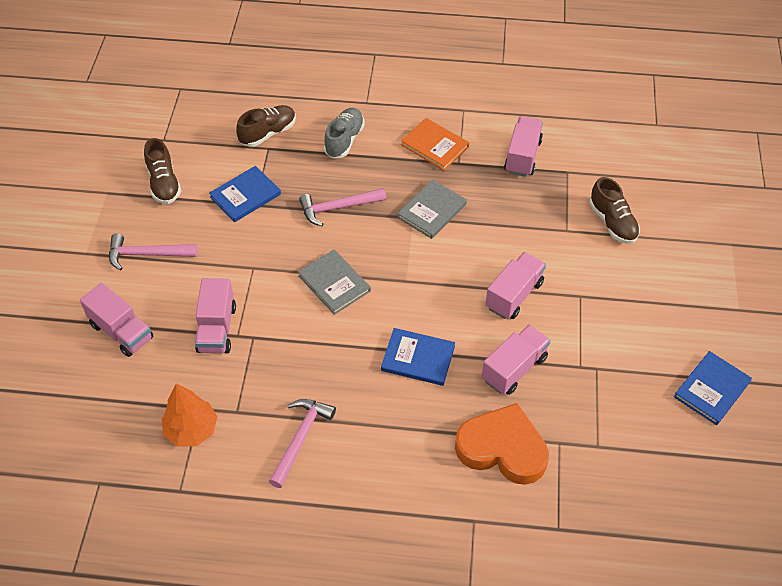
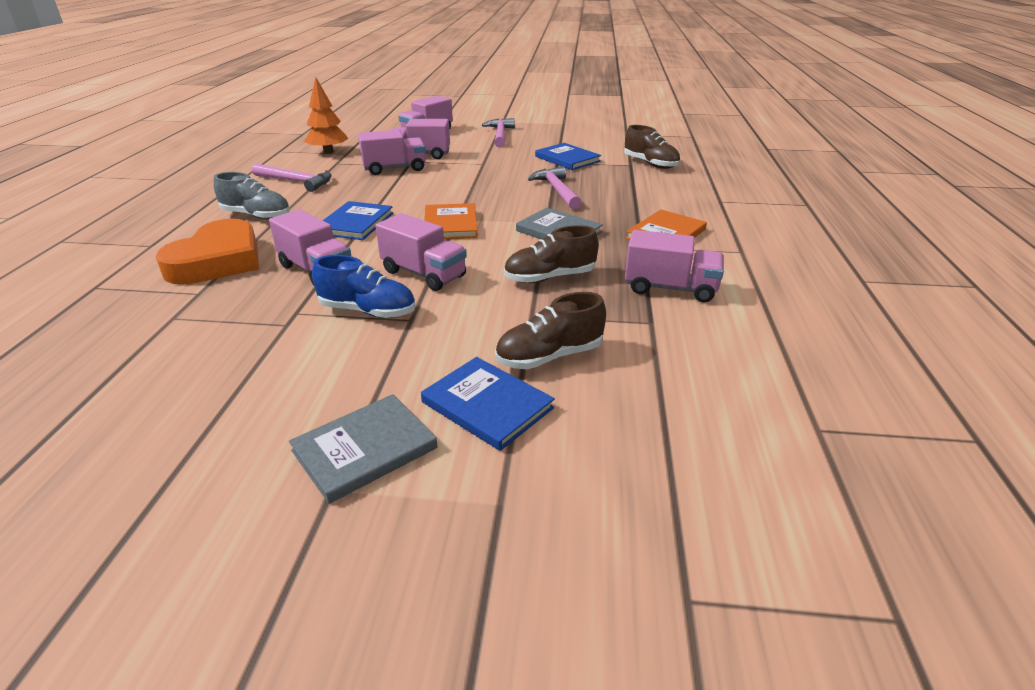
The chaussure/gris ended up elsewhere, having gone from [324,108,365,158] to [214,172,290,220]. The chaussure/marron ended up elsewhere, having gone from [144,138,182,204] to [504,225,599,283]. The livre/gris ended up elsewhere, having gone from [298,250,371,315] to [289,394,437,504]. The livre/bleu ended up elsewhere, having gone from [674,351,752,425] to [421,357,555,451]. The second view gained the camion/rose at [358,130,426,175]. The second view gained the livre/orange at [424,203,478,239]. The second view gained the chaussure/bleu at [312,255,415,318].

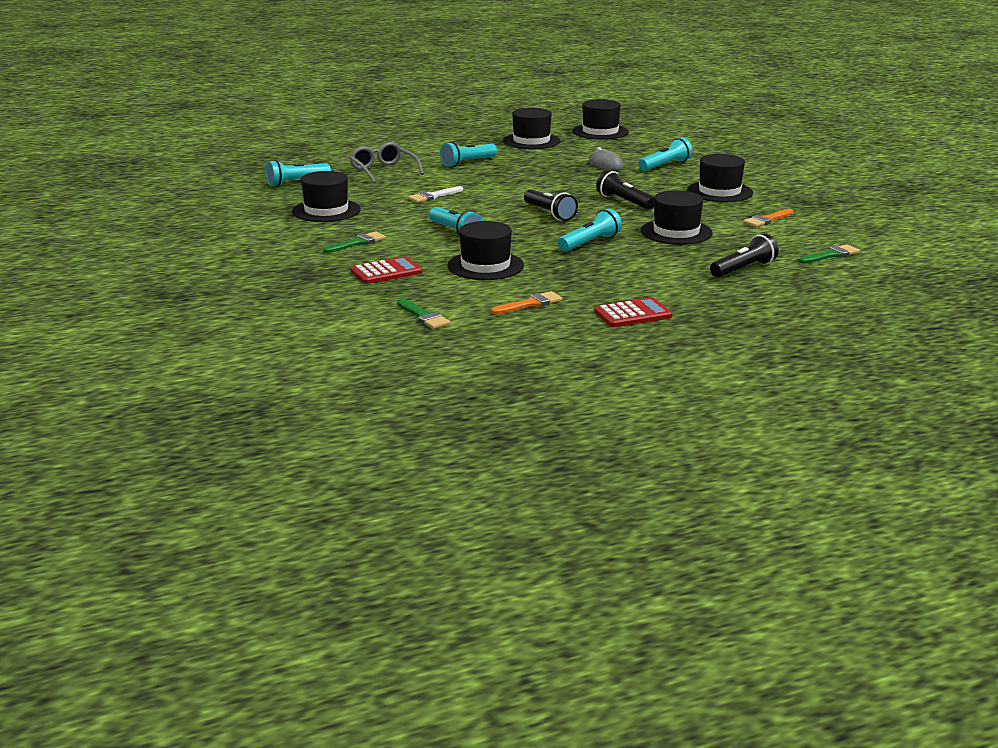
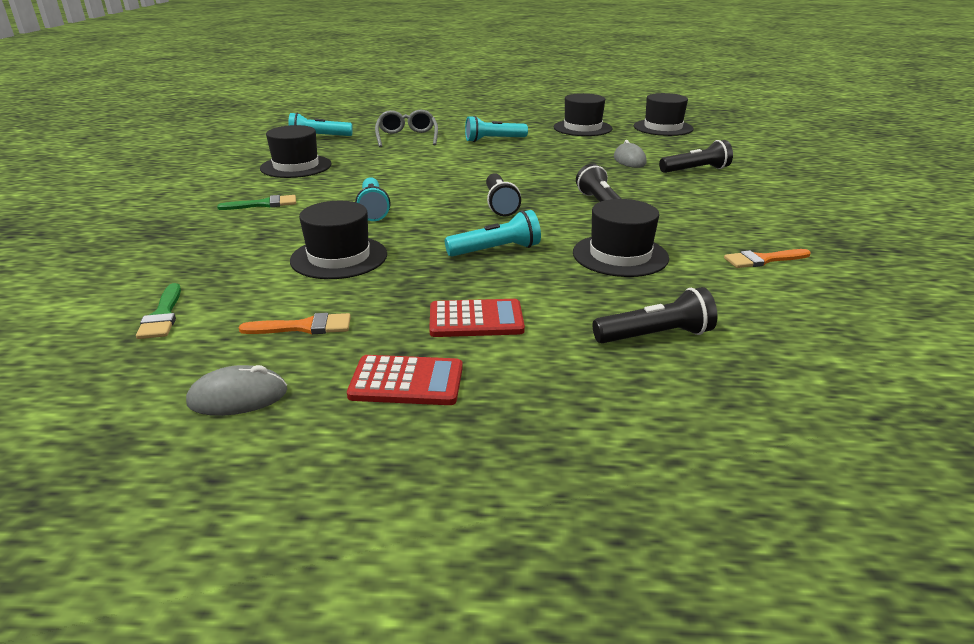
What was the lampe de poche/turquoise at [639,137,693,171] turned into the lampe de poche/noir at [659,140,733,173]. The second view lost the chapeau/noir at [687,154,753,202]. The second view lost the pinceau/blanc at [408,186,463,203]. The second view lost the pinceau/vert at [799,244,860,263]. The calculatrice/rouge ended up elsewhere, having gone from [351,256,422,284] to [429,299,525,337]. The second view gained the souris/gris at [186,365,287,416].

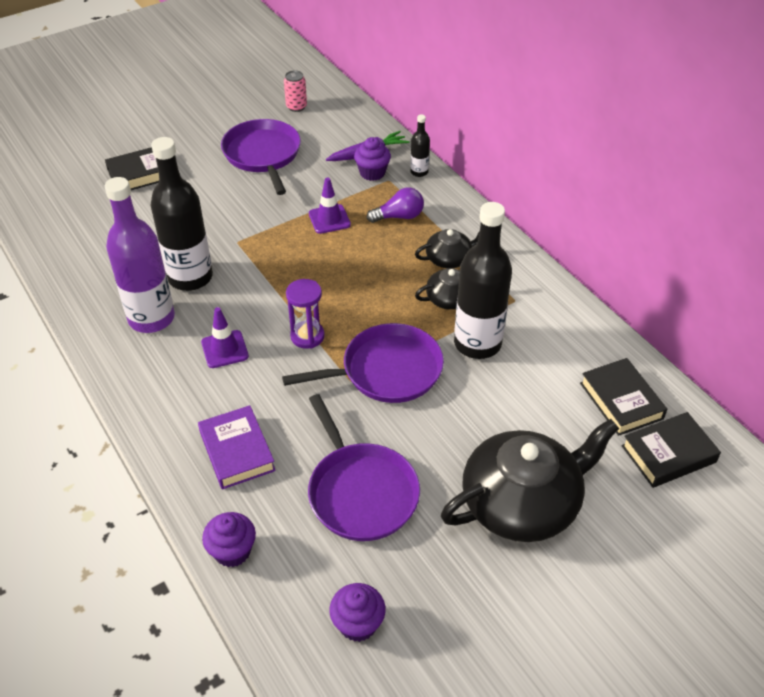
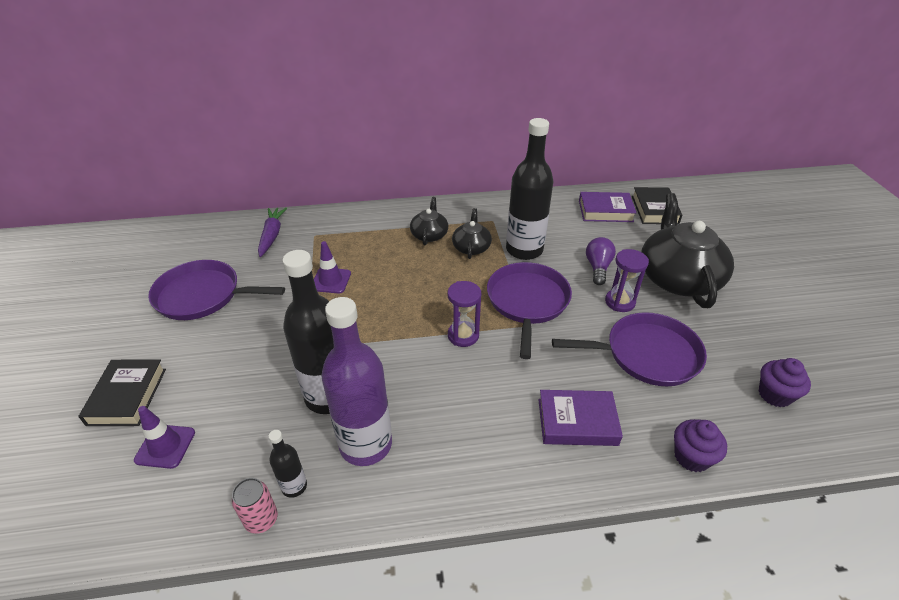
The canette/rose ended up elsewhere, having gone from [284,70,307,112] to [232,478,278,534]. The bouteille/noir ended up elsewhere, having gone from [410,114,430,177] to [268,430,307,498]. The second view lost the muffin/violet at [354,137,391,181]. The ampoule/violet ended up elsewhere, having gone from [367,187,424,223] to [586,237,616,285]. The cône de chantier/violet ended up elsewhere, having gone from [201,307,249,368] to [134,406,195,469]. What was the livre/noir at [580,358,667,436] turned into the livre/violet at [579,192,636,222]. The second view gained the sablier/violet at [605,249,649,312].

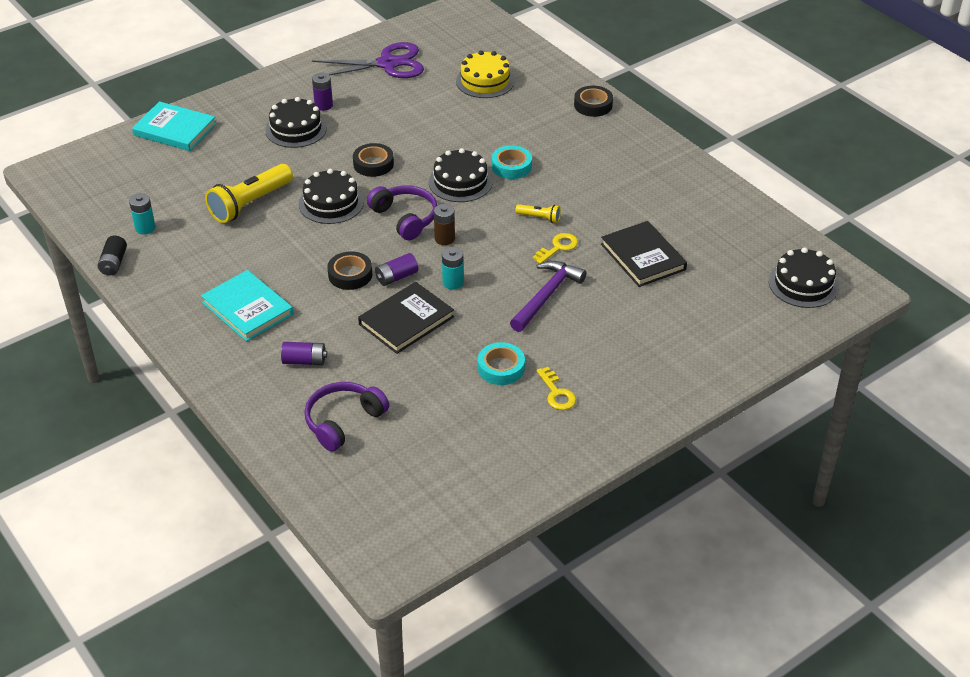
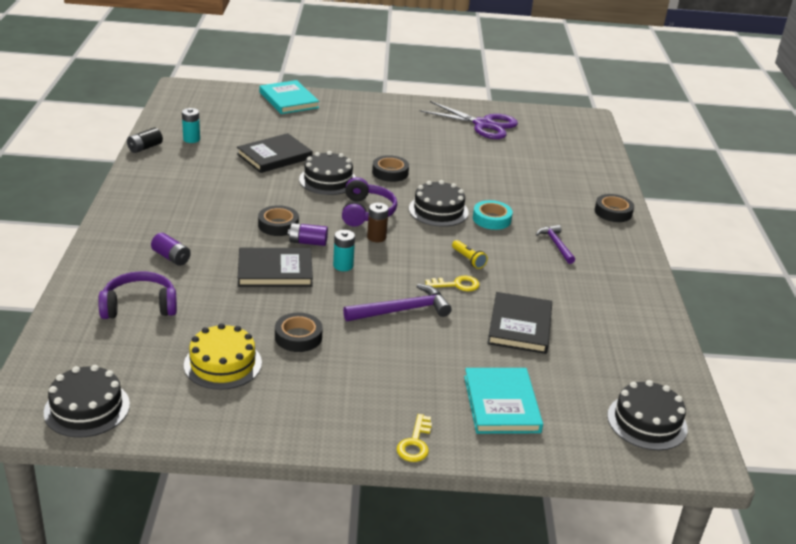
The gâteau/jaune ended up elsewhere, having gone from [456,50,515,98] to [184,323,262,390]. The second view lost the pile/violet at [312,73,333,111]. The gâteau/noir ended up elsewhere, having gone from [265,97,327,148] to [44,365,130,438]. Where the lampe de poche/jaune stood at [205,164,293,223], the livre/noir came to stand at [237,133,313,173]. The livre/turquoise ended up elsewhere, having gone from [201,270,293,342] to [464,368,543,434]. What was the ruban adhésif/turquoise at [478,342,525,385] turned into the ruban adhésif/noir at [275,313,323,352]. The clé/jaune ended up elsewhere, having gone from [536,367,576,410] to [397,414,432,462]. The second view gained the marteau/violet at [536,225,575,264].

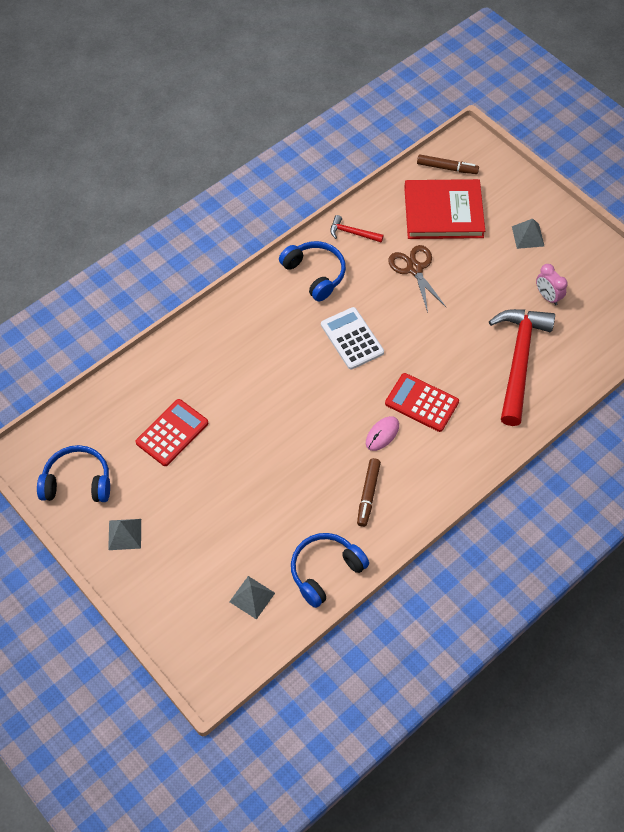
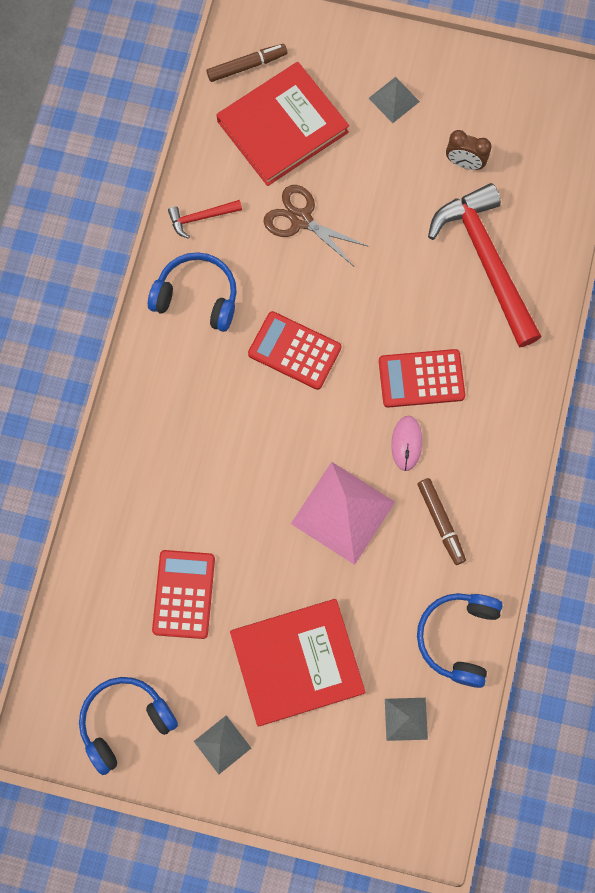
What was the réveil/rose at [536,264,568,306] turned into the réveil/marron at [446,130,492,170]. What was the calculatrice/blanc at [321,307,384,370] turned into the calculatrice/rouge at [248,311,341,390]. The second view gained the pyramide/rose at [291,462,395,565]. The second view gained the livre/rouge at [230,599,365,727].

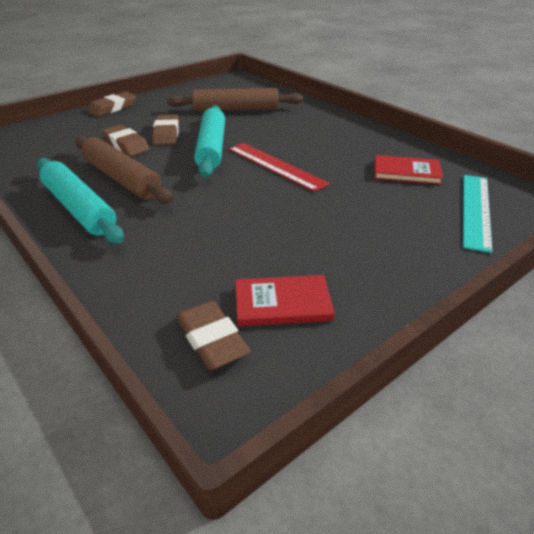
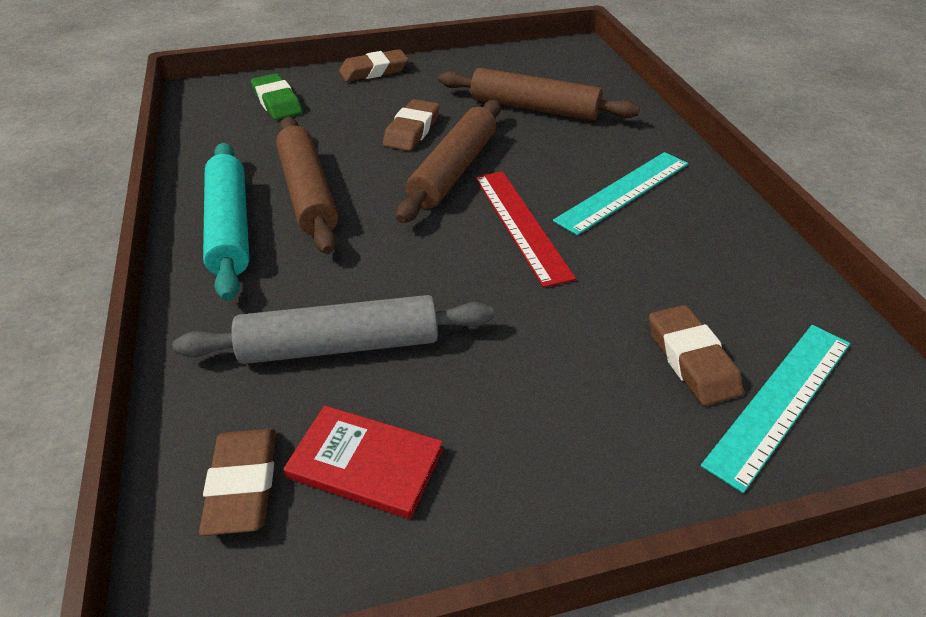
What was the rouleau à pâtisserie/turquoise at [194,105,225,177] turned into the rouleau à pâtisserie/marron at [396,100,501,223]. The gomme/marron ended up elsewhere, having gone from [102,125,150,156] to [649,305,743,406]. The second view lost the livre/rouge at [374,155,443,185]. The second view gained the gomme/vert at [251,73,302,120]. The second view gained the règle/turquoise at [553,152,688,235]. The second view gained the rouleau à pâtisserie/gris at [173,295,494,364].

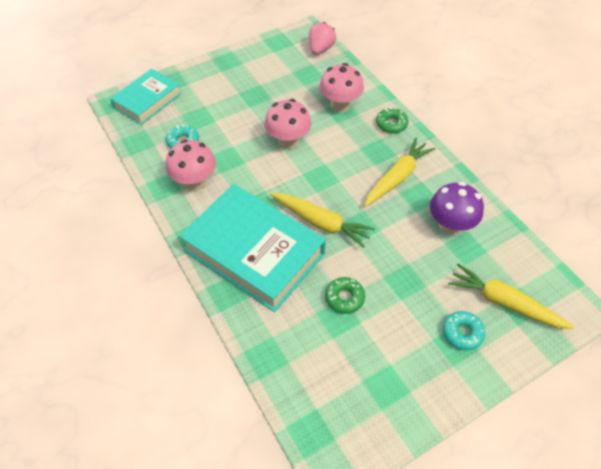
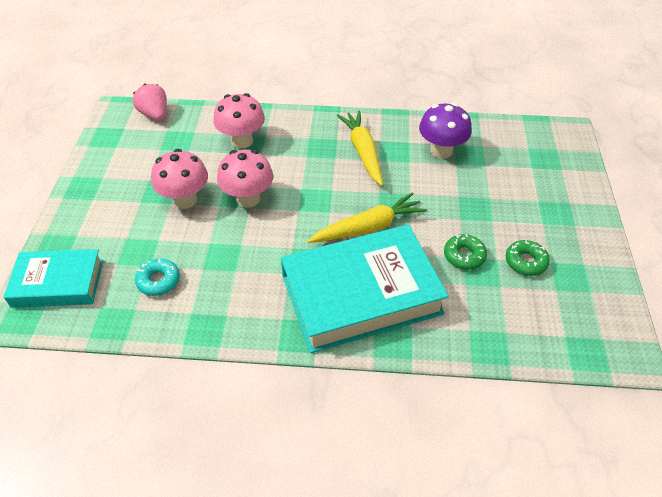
The livre/turquoise at [110,69,181,125] ended up facing another way, 75 degrees counterclockwise from before. The beignet/vert ended up elsewhere, having gone from [376,107,409,133] to [506,240,550,276]. The champignon/rose ended up elsewhere, having gone from [166,139,216,191] to [151,149,208,209]. The second view lost the carotte/jaune at [448,263,574,329]. The second view lost the beignet/turquoise at [443,311,485,351].

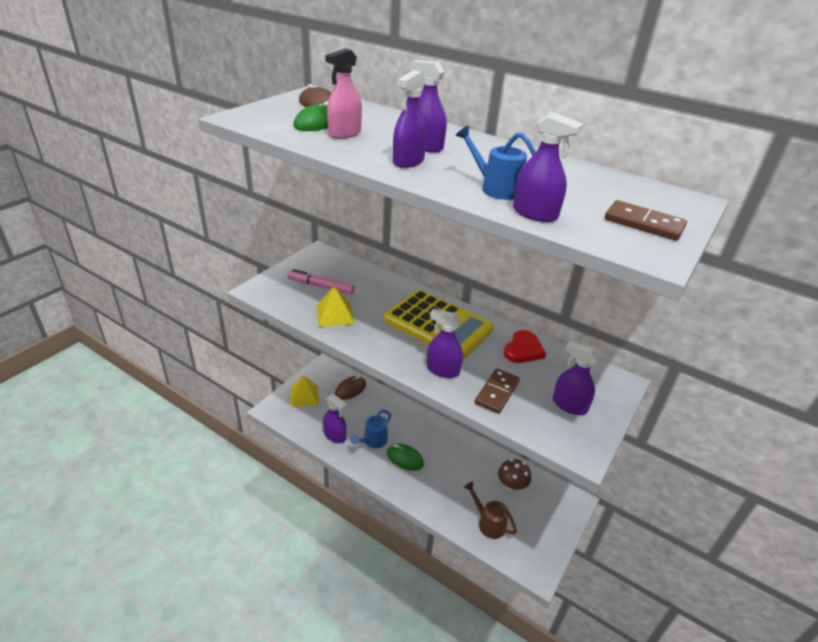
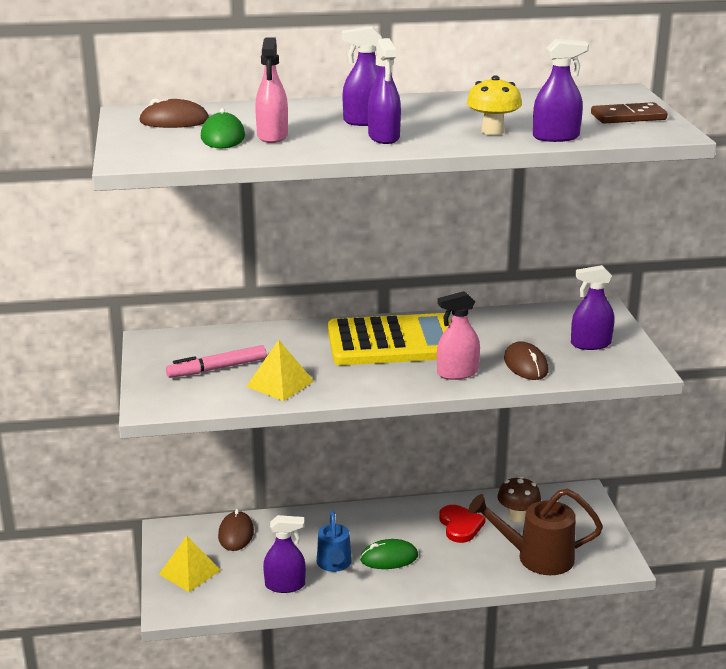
Where the arrosoir/bleu stood at [455,125,536,200], the champignon/jaune came to stand at [467,75,522,135]. What was the vaporisateur/violet at [427,309,463,378] turned into the vaporisateur/rose at [437,291,480,380]. The cœur/rouge ended up elsewhere, having gone from [504,330,546,363] to [439,505,486,543]. Where the domino/marron stood at [475,368,520,414], the souris/marron came to stand at [504,341,549,380]. The size of the arrosoir/marron at [464,482,517,539] changed by a factor of 1.56.

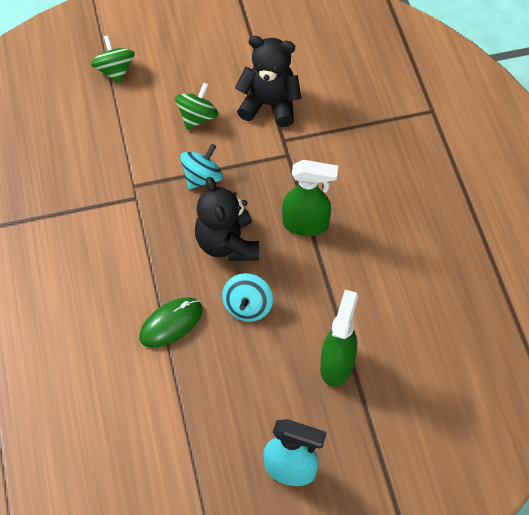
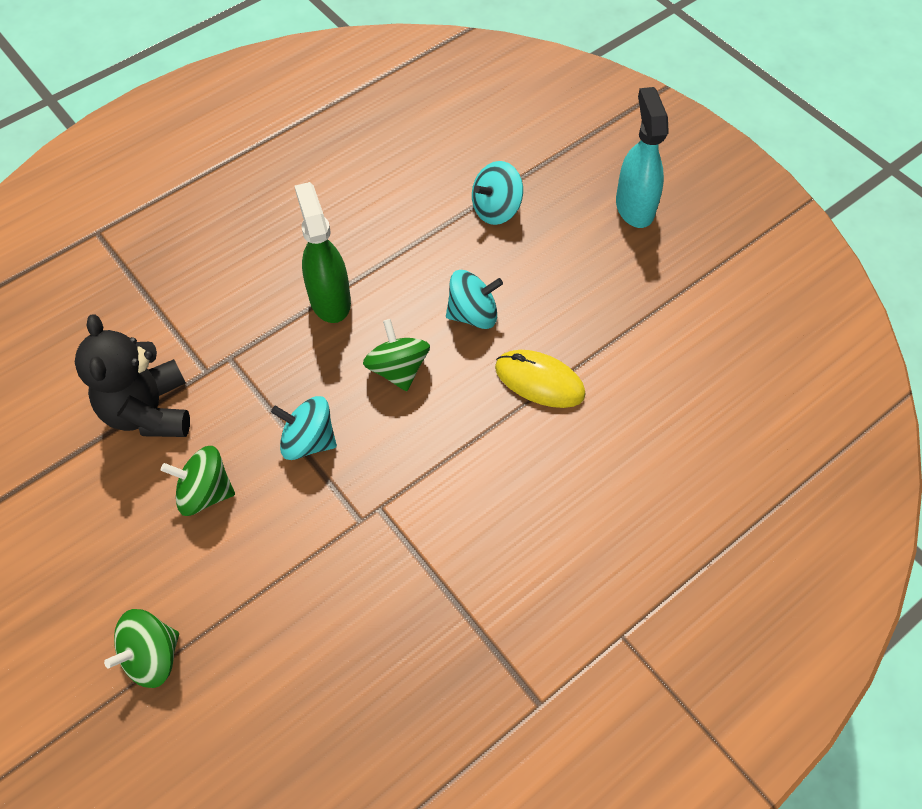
Where the ours en peluche/noir stood at [195,177,259,261], the toupie/vert came to stand at [363,319,430,391]. Where the vaporisateur/vert stood at [320,290,358,387], the toupie/turquoise came to stand at [472,161,523,225]. What was the souris/vert at [139,297,203,348] turned into the souris/jaune at [495,350,586,408].

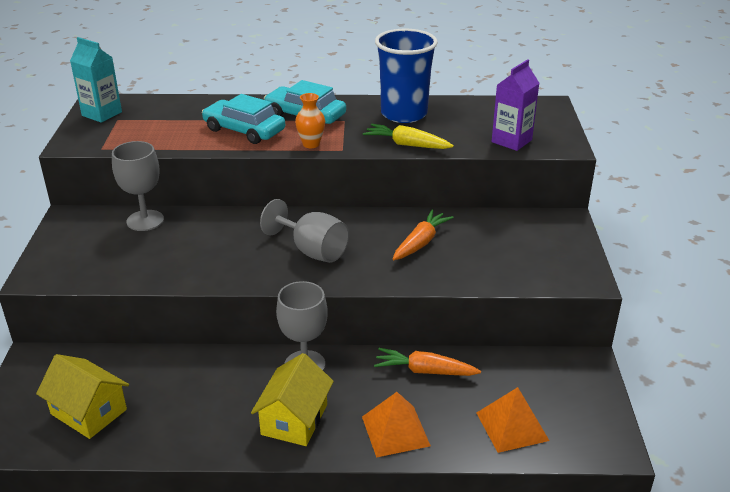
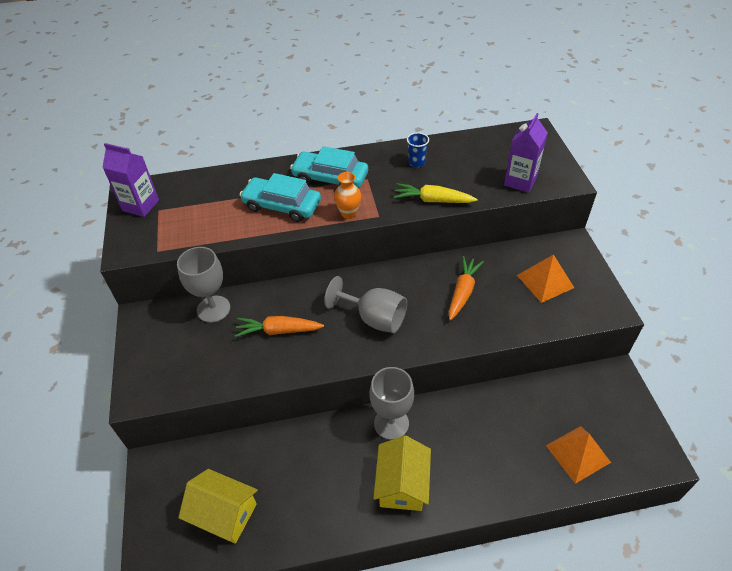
The size of the gobelet/bleu at [375,29,438,123] changed by a factor of 0.41. What was the brique de lait/turquoise at [70,37,122,123] turned into the brique de lait/violet at [102,143,159,217]. The carotte/orange ended up elsewhere, having gone from [374,348,481,376] to [235,316,324,337]. The pyramide/orange ended up elsewhere, having gone from [362,392,431,458] to [517,254,574,303].

